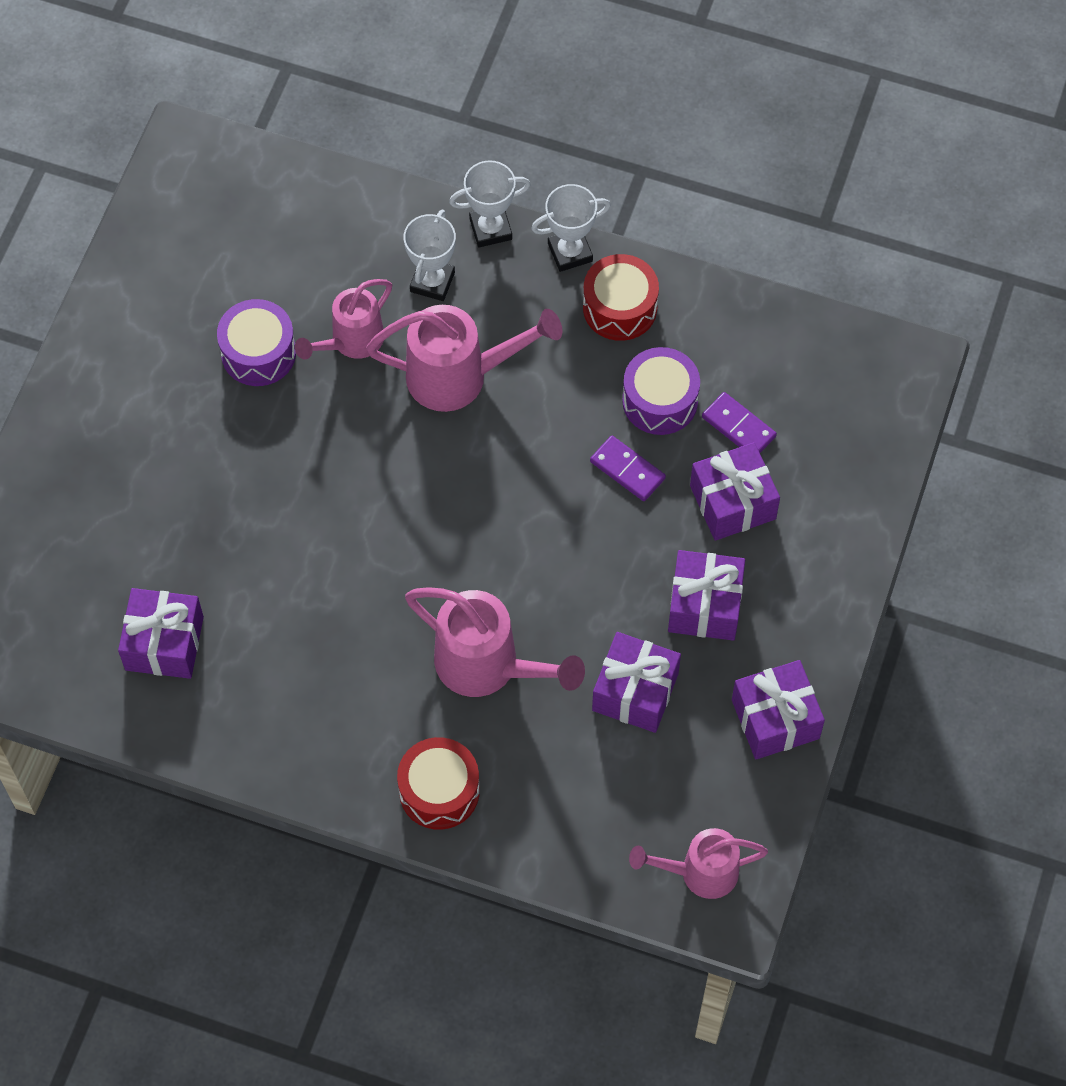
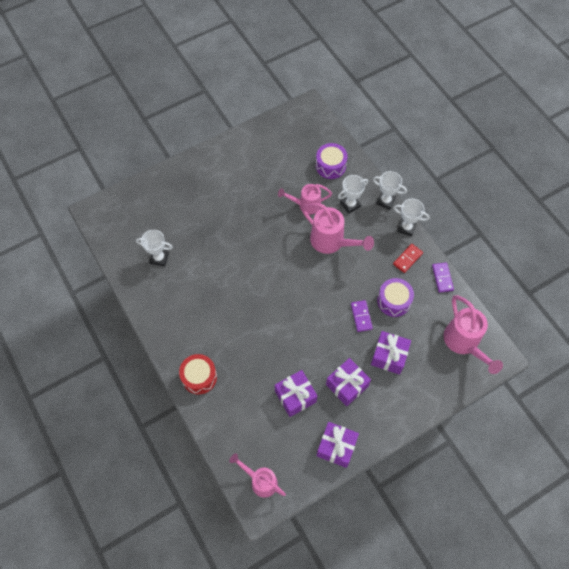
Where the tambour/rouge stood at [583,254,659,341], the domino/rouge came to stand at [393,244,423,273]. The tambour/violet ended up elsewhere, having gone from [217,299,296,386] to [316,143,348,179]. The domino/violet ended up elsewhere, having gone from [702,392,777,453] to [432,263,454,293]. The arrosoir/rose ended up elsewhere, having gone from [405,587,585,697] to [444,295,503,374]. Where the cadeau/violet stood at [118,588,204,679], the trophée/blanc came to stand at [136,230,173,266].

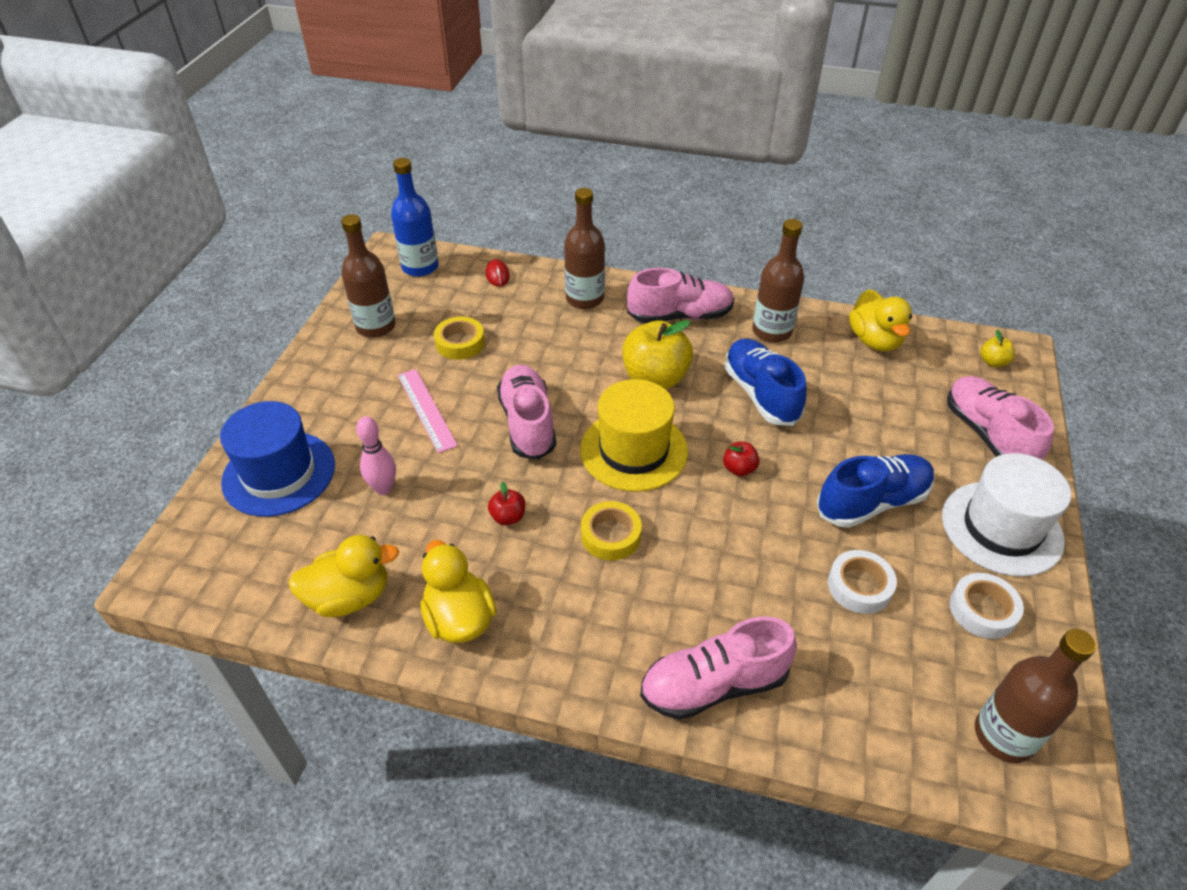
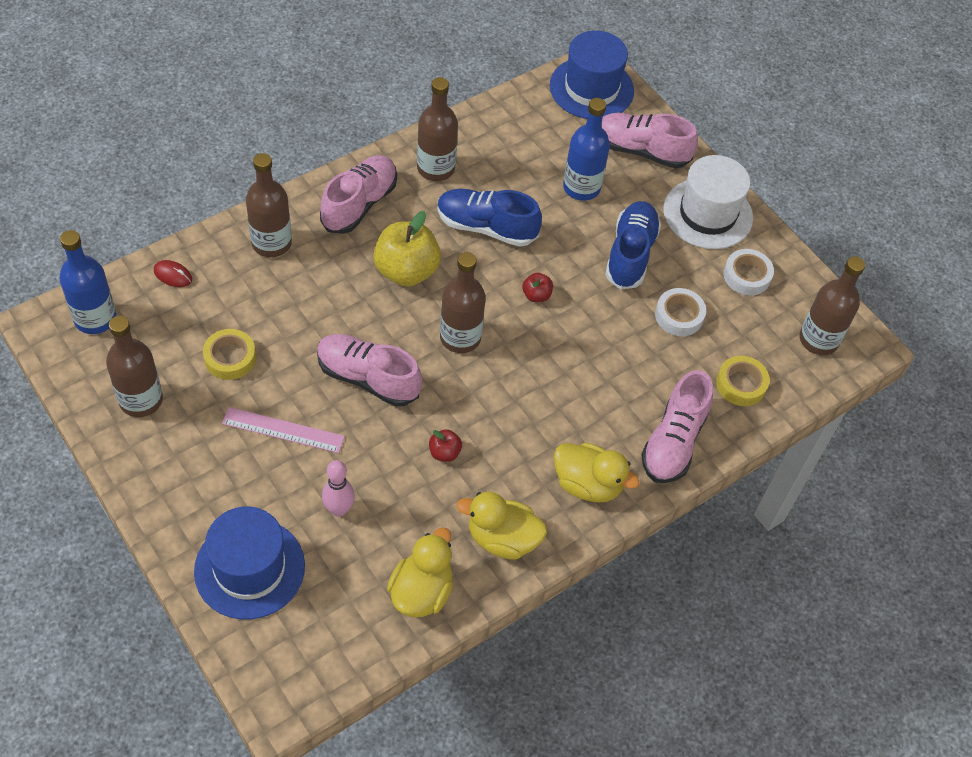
The canard/jaune ended up elsewhere, having gone from [849,289,912,351] to [554,443,640,503]. Where the pomme/jaune stood at [980,330,1015,367], the chapeau/bleu came to stand at [550,31,634,119]. Where the chapeau/jaune stood at [580,379,688,492], the bouteille/marron came to stand at [440,252,486,353]. The ruban adhésif/jaune ended up elsewhere, having gone from [581,501,642,560] to [716,356,770,406]. The second view gained the bouteille/bleu at [563,98,610,201].

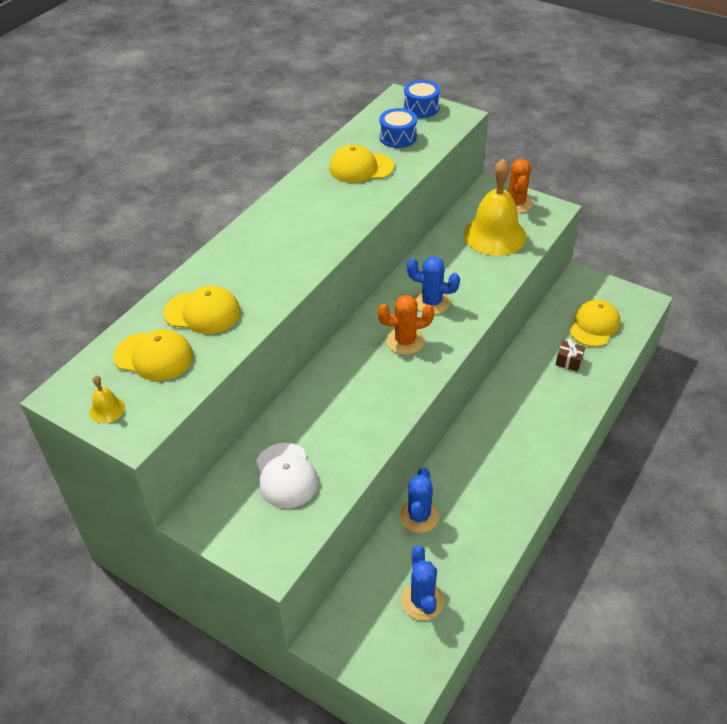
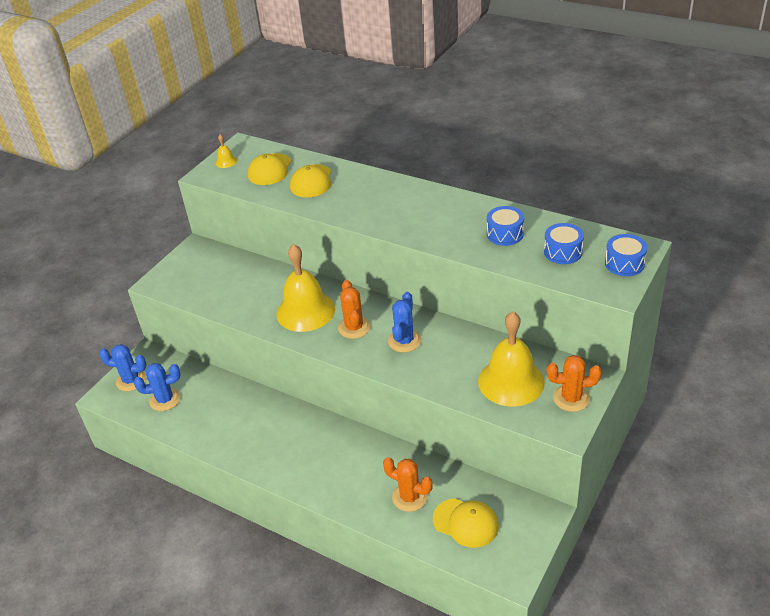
Where the casquette/jaune stood at [329,145,394,183], the tambour/bleu came to stand at [487,206,524,246]. Where the cadeau/marron stood at [556,339,585,372], the cactus/orange came to stand at [383,457,433,512]. The second view lost the casquette/blanc at [256,443,318,508]. The cactus/bleu ended up elsewhere, having gone from [399,468,439,533] to [99,344,146,391]. The second view gained the cloche/jaune at [277,244,335,332].

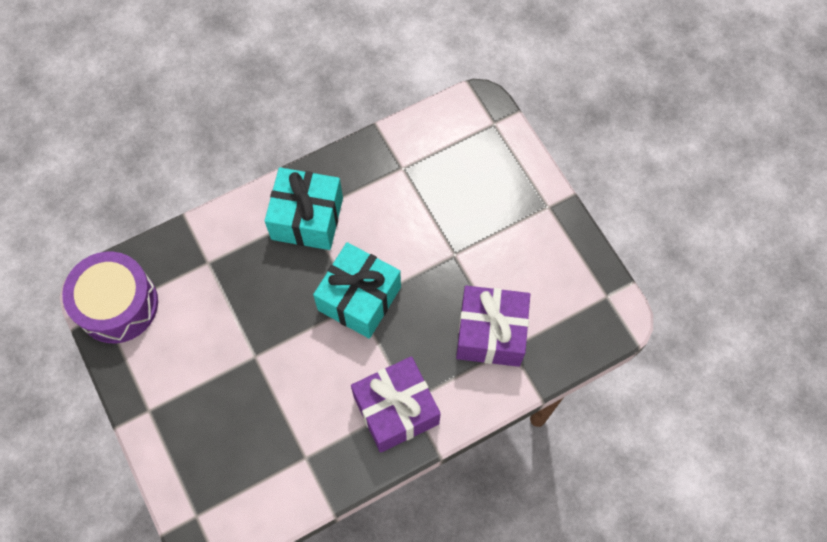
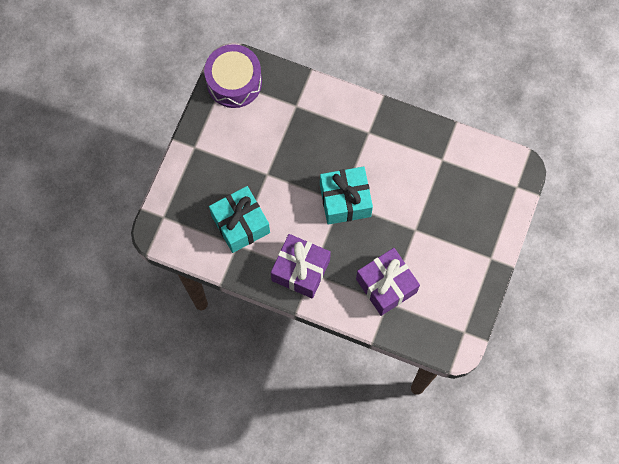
The cadeau/turquoise ended up elsewhere, having gone from [265,167,343,250] to [209,186,270,253].

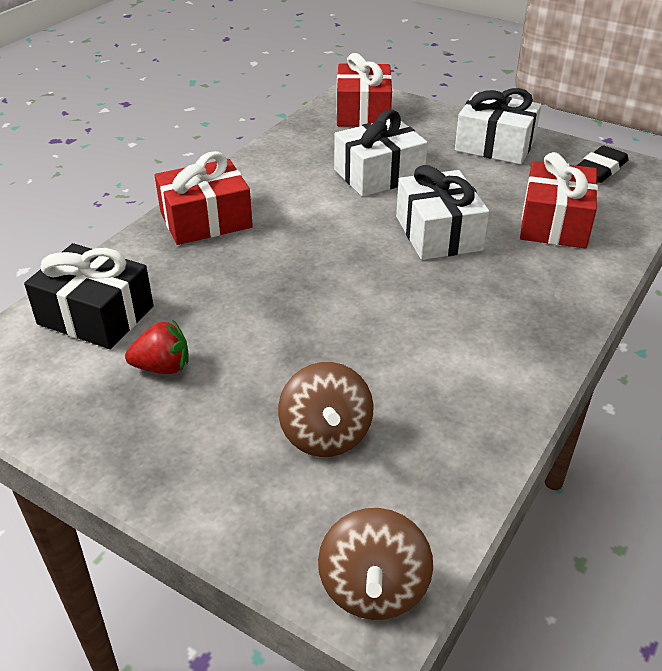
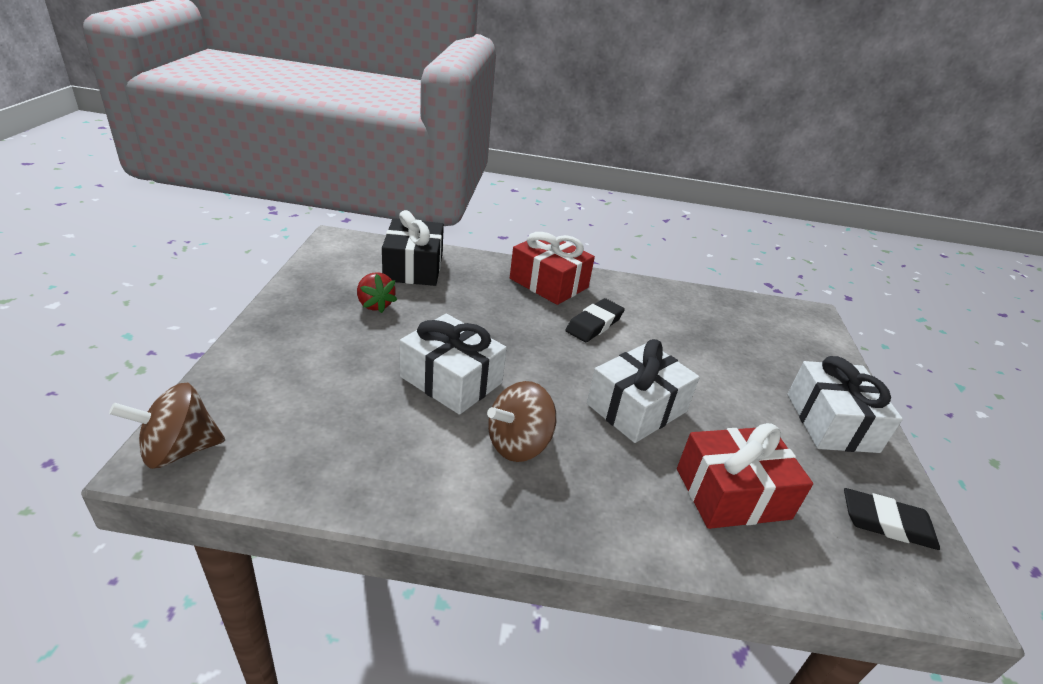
The second view lost the cadeau/rouge at [337,53,392,127]. The cadeau/blanc ended up elsewhere, having gone from [334,110,428,197] to [400,314,507,415]. The toupie/marron ended up elsewhere, having gone from [278,362,373,457] to [487,381,557,462]. The second view gained the gomme/noir at [566,298,625,342].

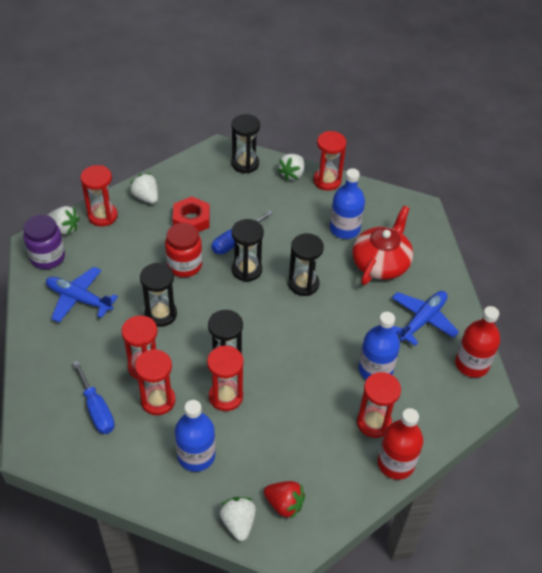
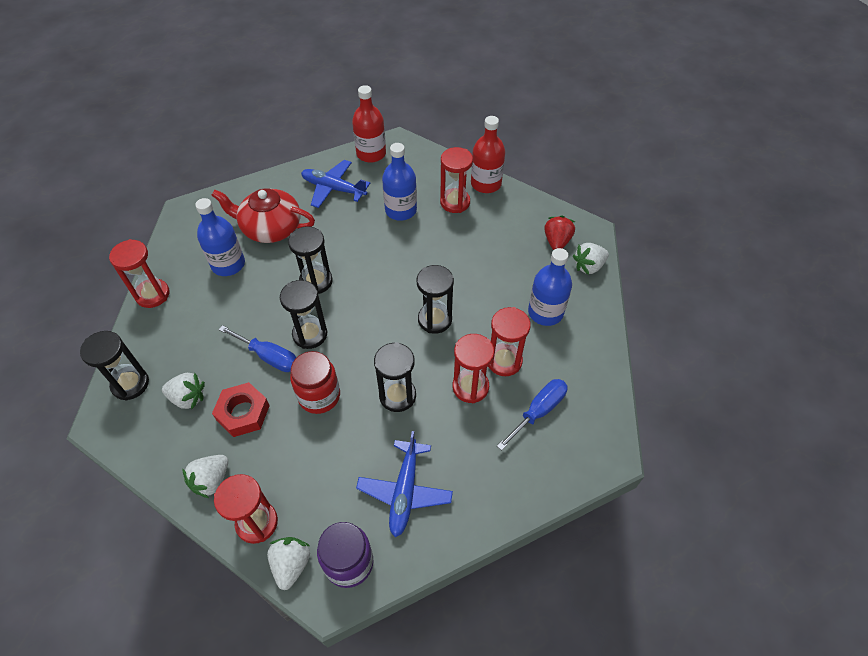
The fraise/blanc ended up elsewhere, having gone from [277,154,304,181] to [162,373,205,409]. The second view lost the sablier/rouge at [207,346,244,411].

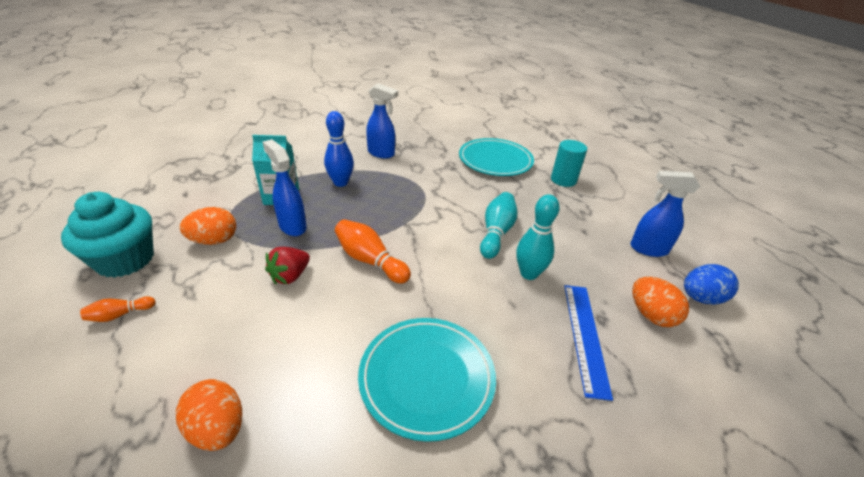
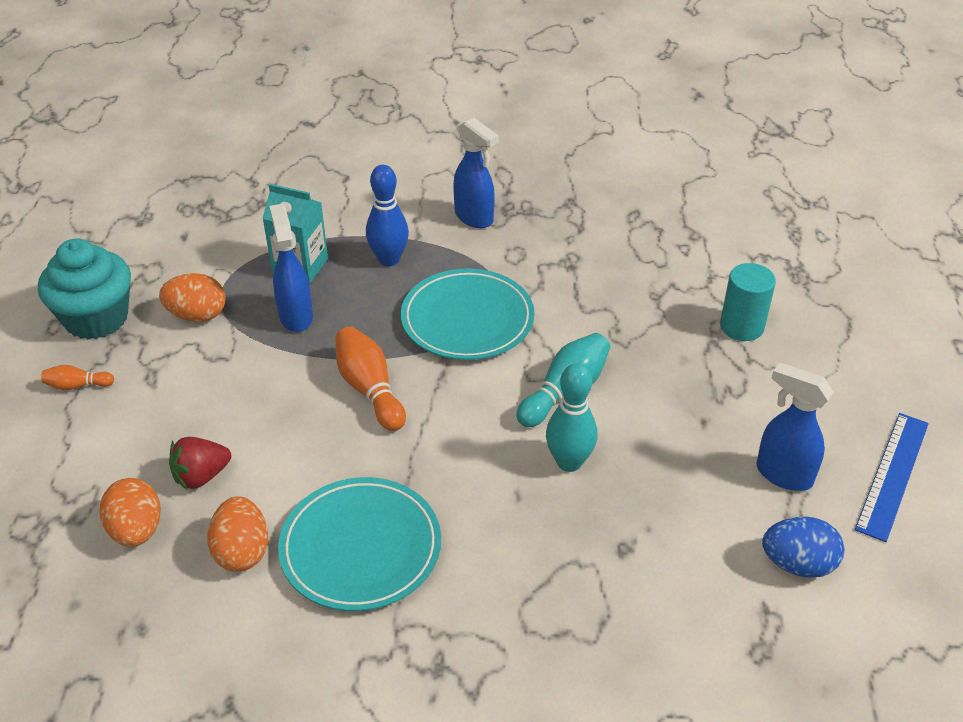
The assiette/turquoise ended up elsewhere, having gone from [459,138,534,176] to [401,269,535,360]. The fraise/rouge ended up elsewhere, having gone from [265,247,310,284] to [169,437,231,490]. The œuf/orange ended up elsewhere, having gone from [632,277,689,327] to [207,496,268,572]. The règle/bleu ended up elsewhere, having gone from [564,285,613,401] to [855,413,929,542].

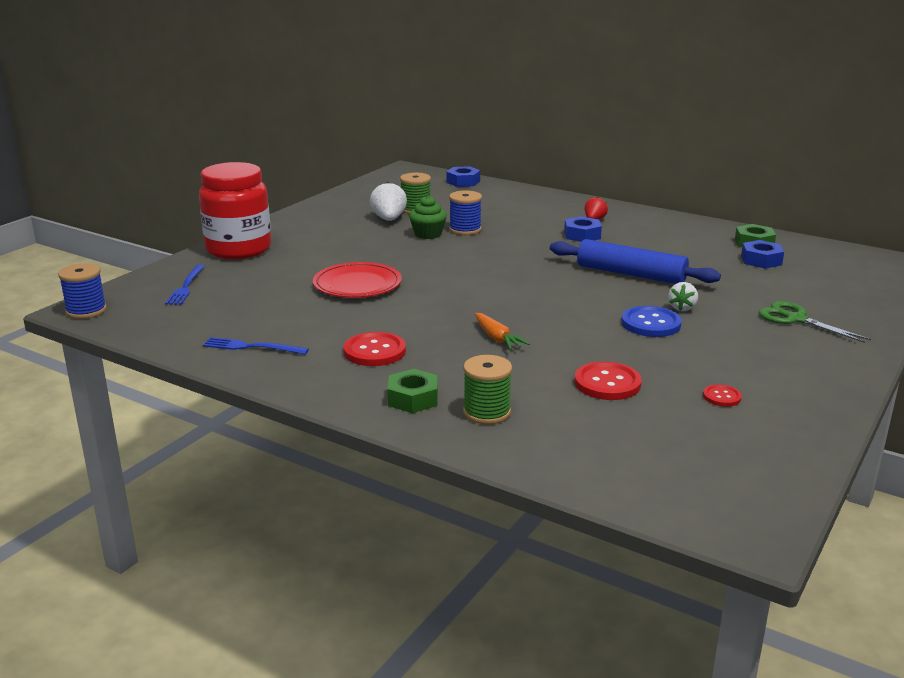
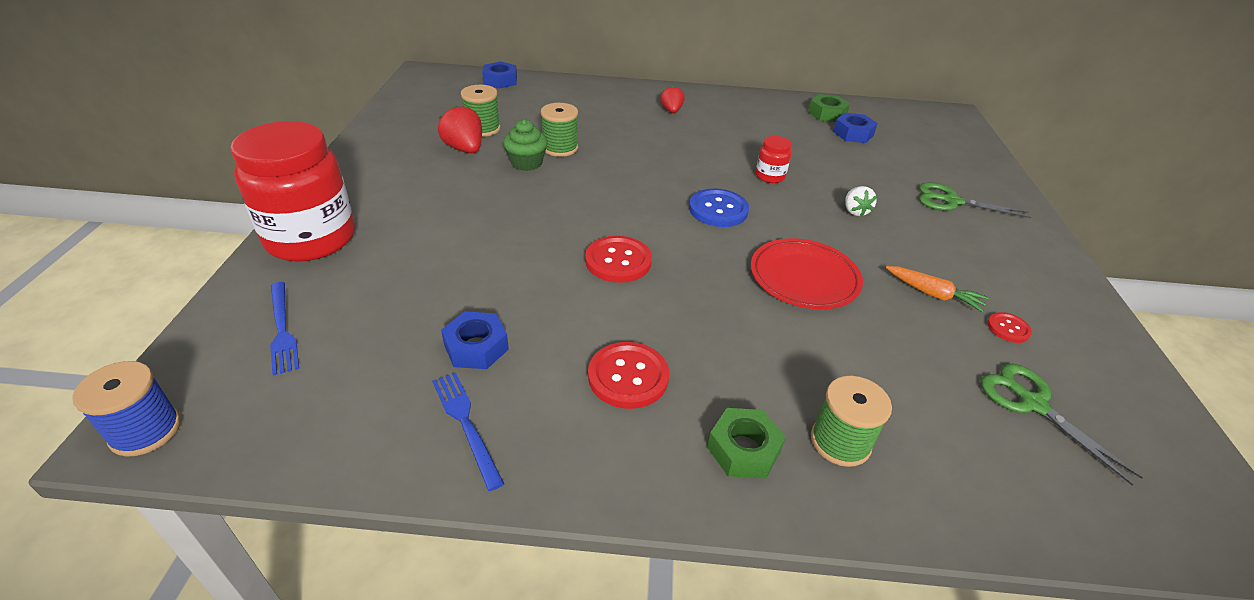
What was the fraise/blanc at [370,182,407,221] turned into the fraise/rouge at [438,105,482,153]. What was the bobine/bleu at [449,190,482,235] turned into the bobine/vert at [541,103,578,157]. The écrou/bleu ended up elsewhere, having gone from [564,216,602,242] to [441,311,509,369]. Where the rouleau à pâtisserie/bleu stood at [550,239,721,284], the bocal/rouge came to stand at [756,136,792,183]. The assiette/rouge ended up elsewhere, having gone from [313,262,402,298] to [751,238,863,309]. The bouton/bleu ended up elsewhere, having gone from [621,306,682,337] to [689,188,749,227]. The carotte/orange ended up elsewhere, having gone from [475,313,530,350] to [886,266,989,313]. The fourchette/bleu at [203,337,309,355] ended up facing another way, 75 degrees clockwise from before. The bouton/rouge ended up elsewhere, having gone from [574,362,642,400] to [585,236,652,283]. The second view gained the ciseaux/vert at [981,364,1143,486].

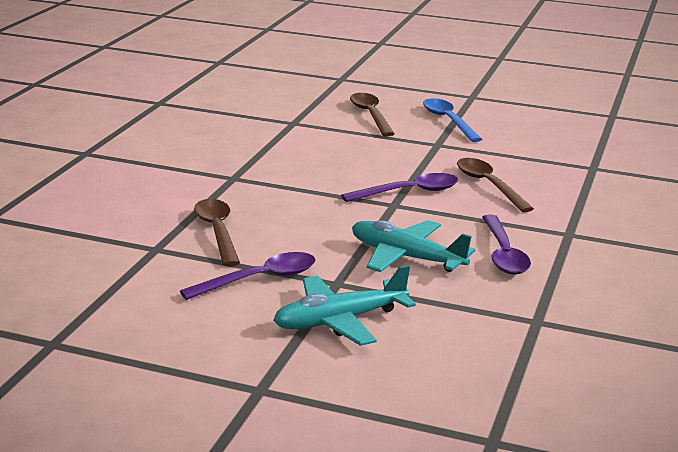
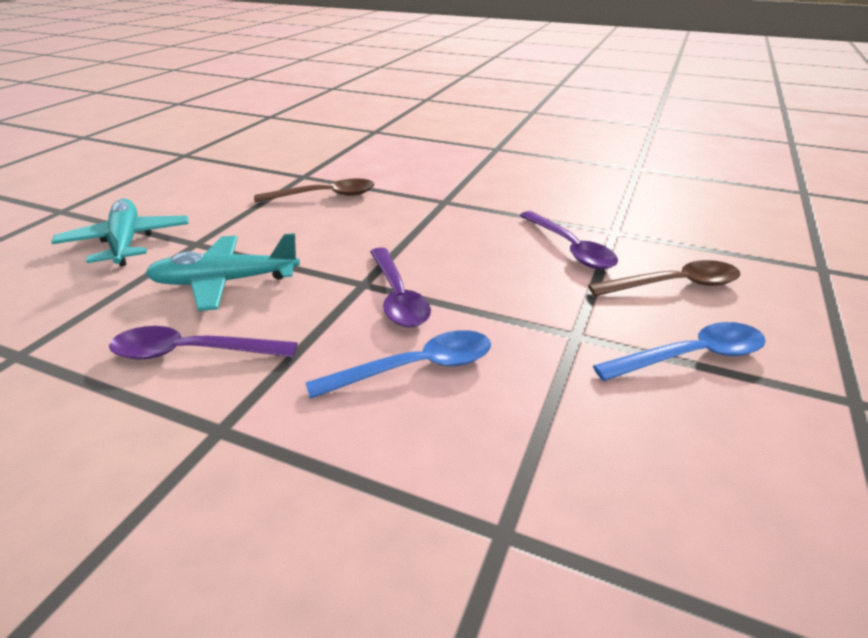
What was the cuillère/marron at [457,158,534,212] turned into the cuillère/bleu at [305,330,491,399]. The avion/turquoise at [352,220,475,272] ended up facing another way, 135 degrees counterclockwise from before. The cuillère/violet ended up elsewhere, having gone from [180,252,316,300] to [520,211,618,269].

